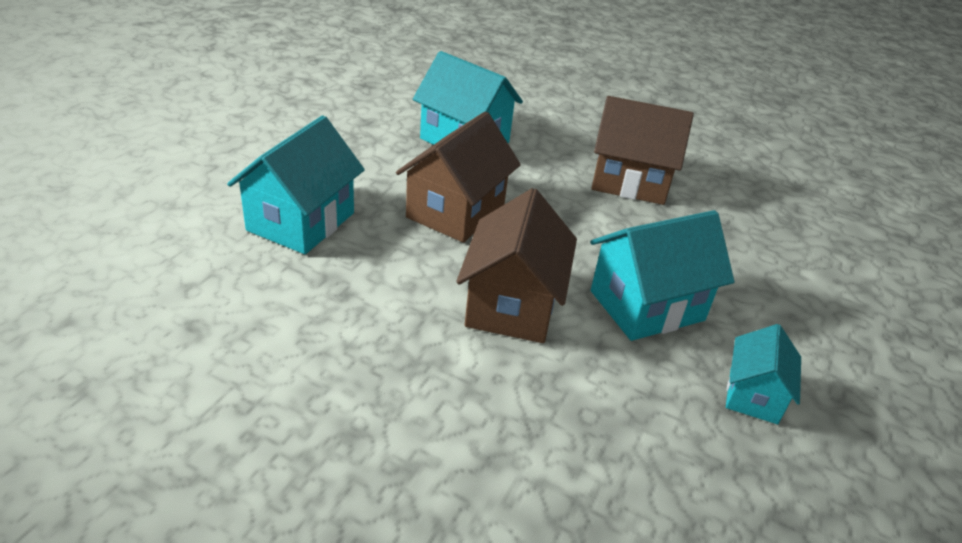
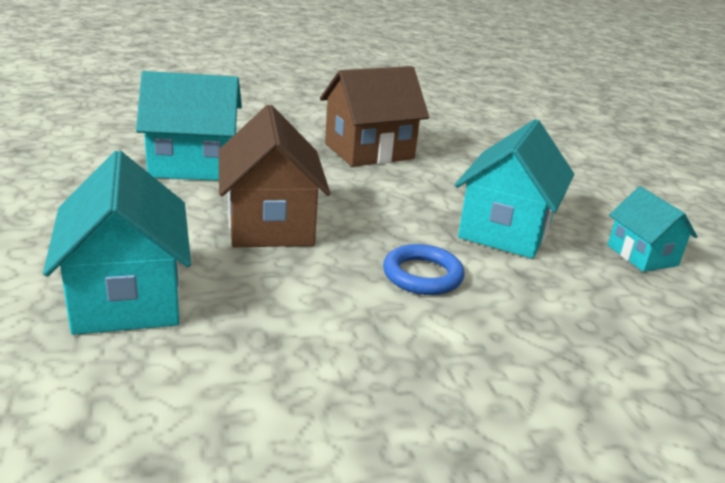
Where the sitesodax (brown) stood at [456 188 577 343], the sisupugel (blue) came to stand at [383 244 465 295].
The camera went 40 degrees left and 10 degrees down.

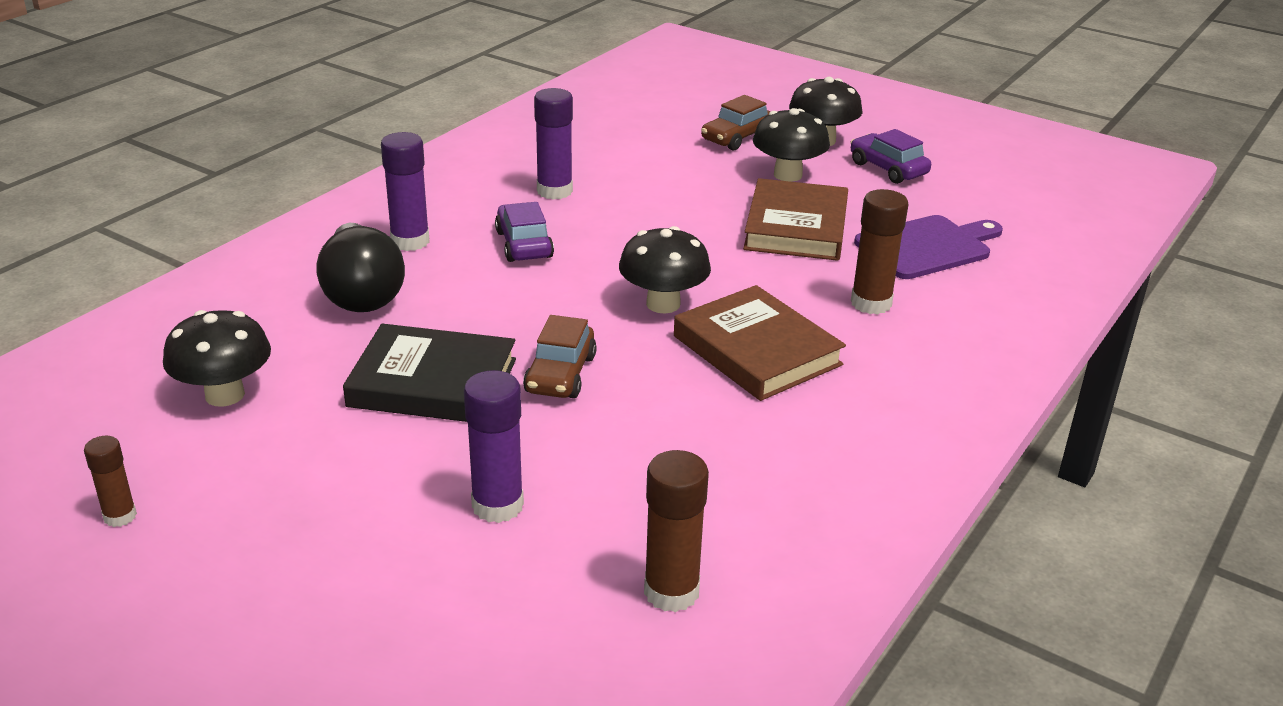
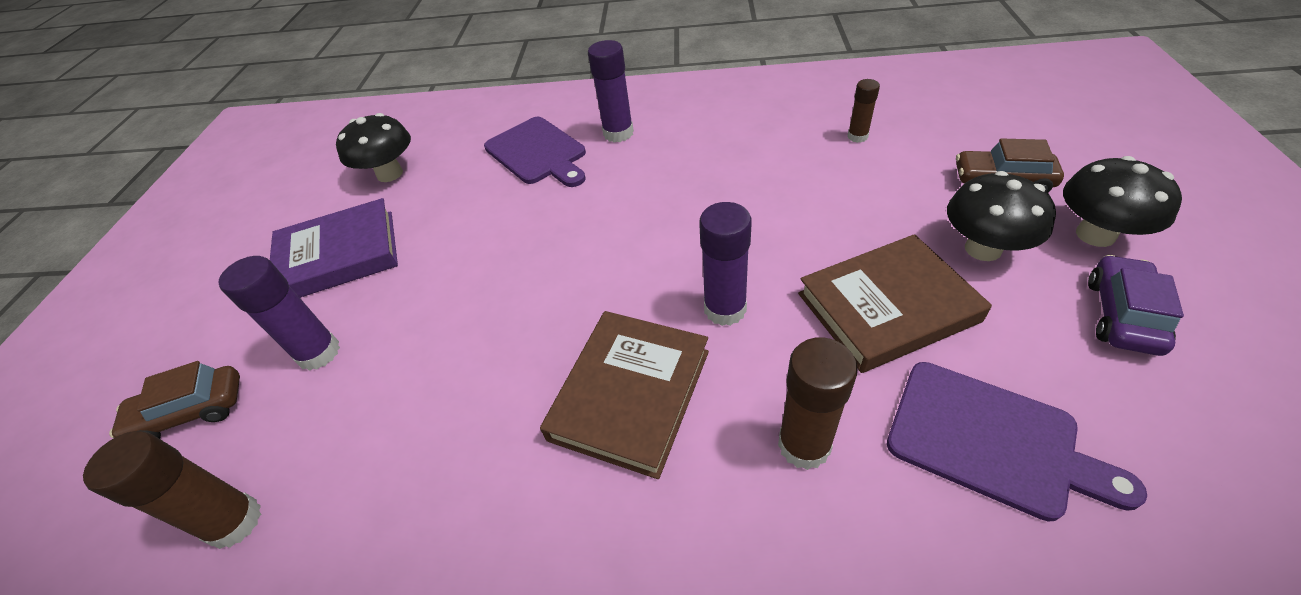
The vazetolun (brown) ended up elsewhere, having gone from [523 315 597 398] to [109 361 240 439].
The second view gained the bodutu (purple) at [270 198 398 298].
Where the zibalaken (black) stood at [316 223 405 312], the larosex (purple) came to stand at [484 117 586 187].
The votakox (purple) ended up elsewhere, having gone from [534 88 573 200] to [699 202 752 326].
The votakox (brown) ended up elsewhere, having gone from [84 436 137 527] to [847 79 880 143].
The second view lost the bodutu (black) at [343 324 516 422].
The second view lost the vazetolun (purple) at [495 202 554 262].
The second view lost the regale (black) at [619 226 711 314].
The camera went 65 degrees right and 15 degrees up.

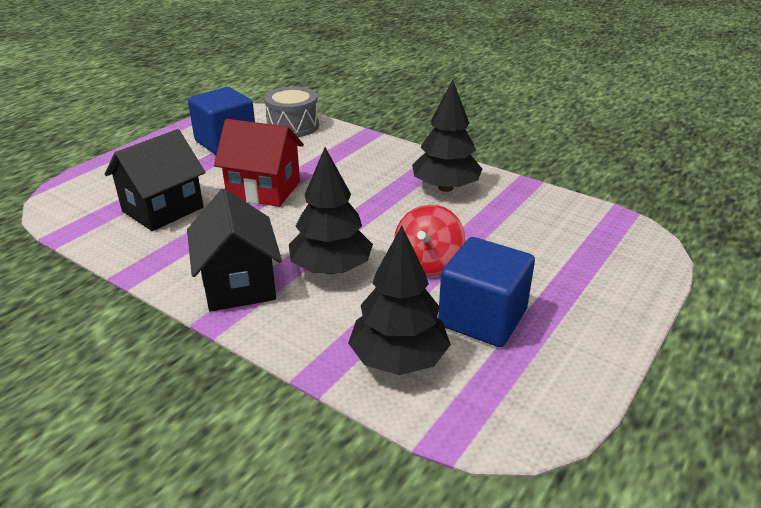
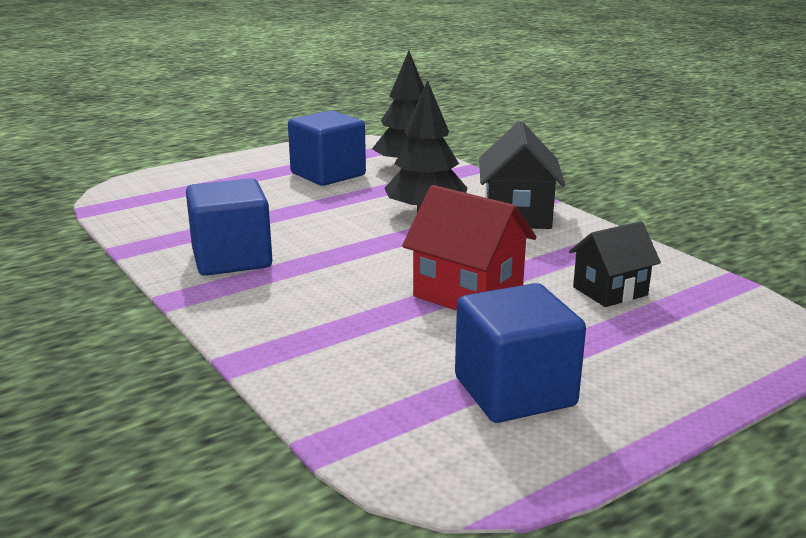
Where the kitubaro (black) stood at [412 80 482 192], the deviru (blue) came to stand at [186 179 272 276].
The size of the sitesodax (black) at [105 129 205 231] changed by a factor of 0.67.
The second view lost the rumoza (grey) at [264 86 319 137].
The second view lost the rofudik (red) at [394 205 465 277].
The camera went 160 degrees left and 10 degrees down.

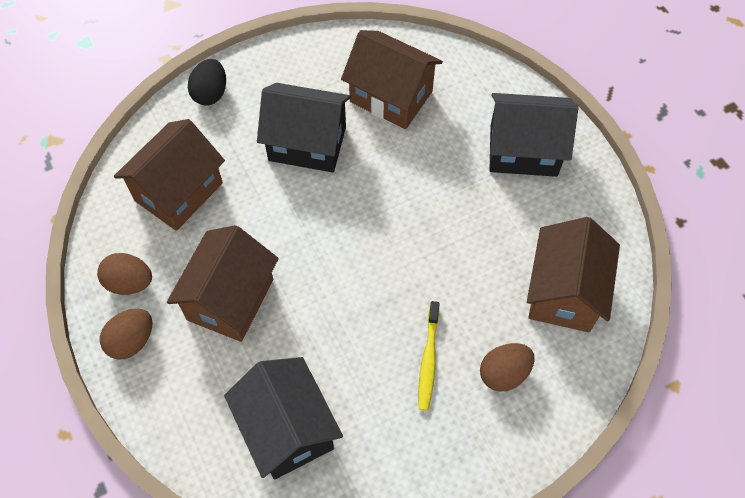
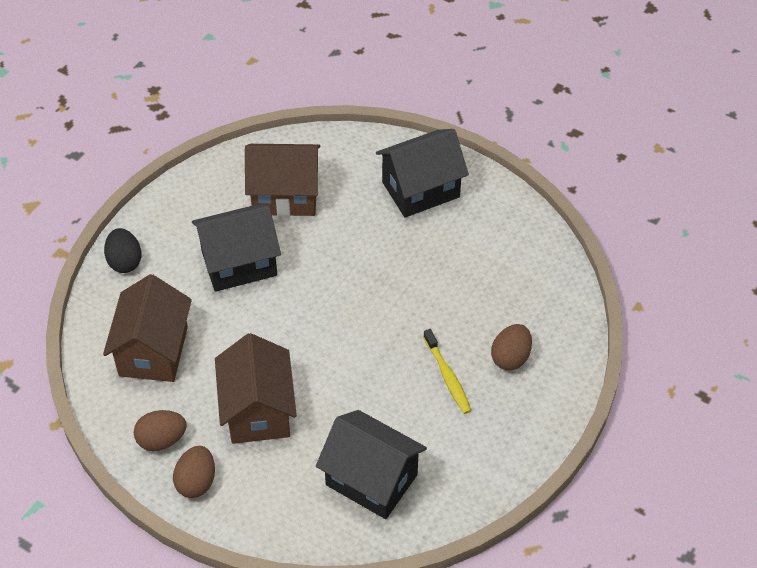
The second view lost the sitesodax (brown) at [527 217 620 332].
The camera went 30 degrees left and 10 degrees down.

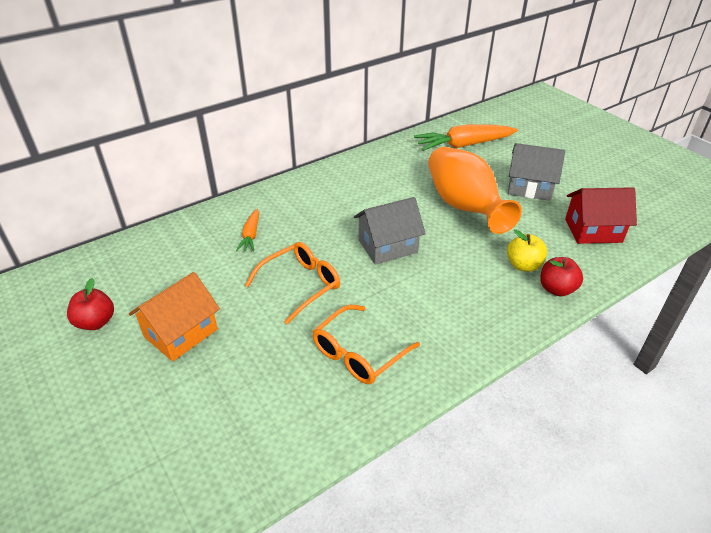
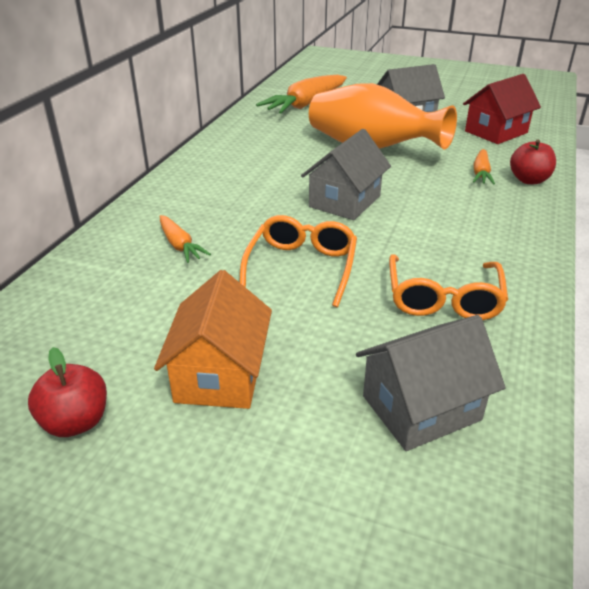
The second view gained the sitesodax (grey) at [356 315 506 451].
Where the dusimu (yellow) stood at [507 230 547 272], the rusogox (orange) came to stand at [473 149 495 185].
The camera went 35 degrees left and 5 degrees down.

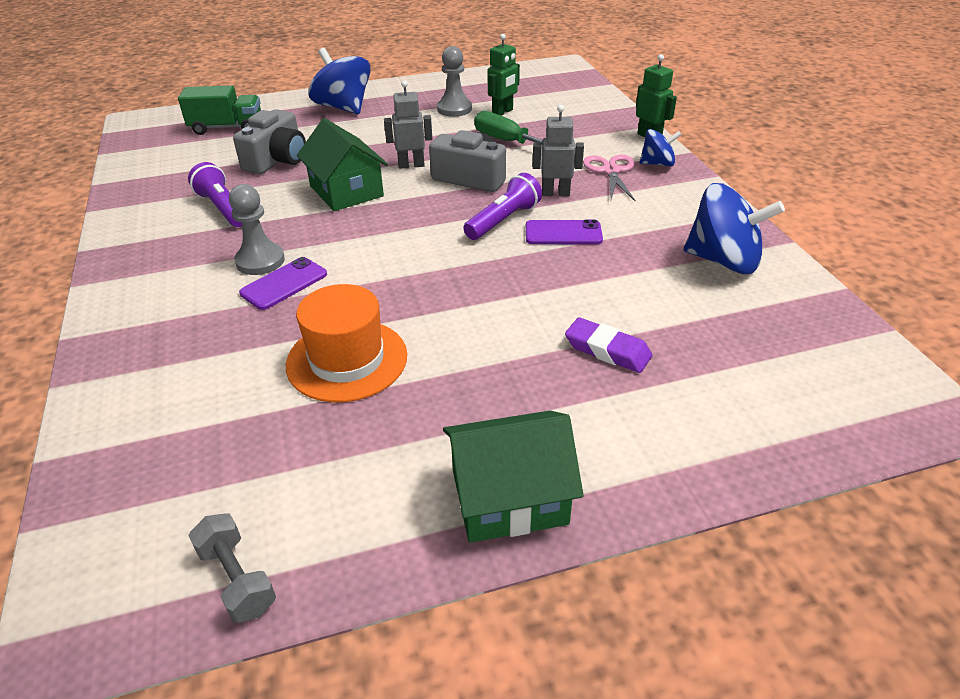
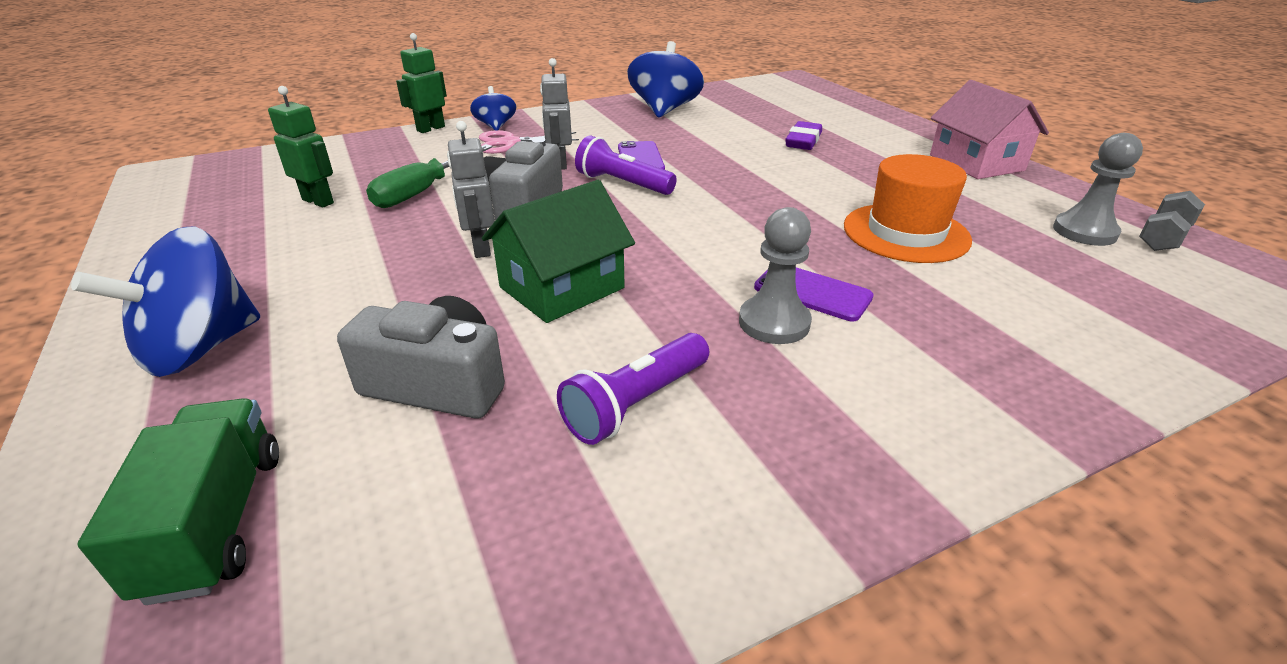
What was the sitesodax (green) at [443 411 584 543] turned into the sitesodax (pink) at [930 80 1049 179].
The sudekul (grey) ended up elsewhere, having gone from [437 46 472 117] to [1053 133 1143 246].
The camera went 100 degrees left and 5 degrees down.

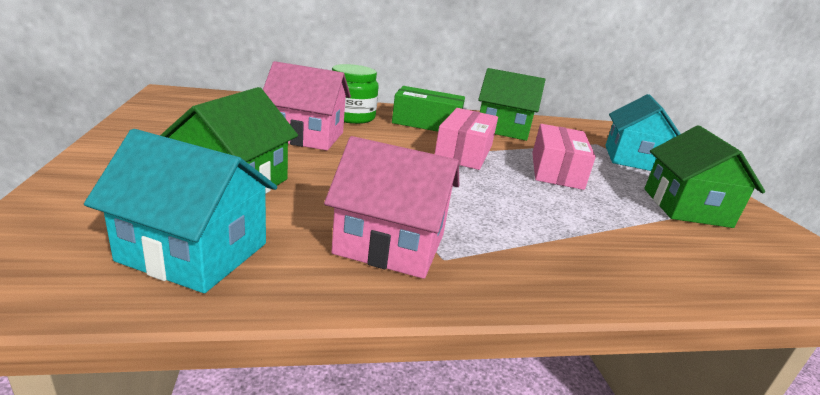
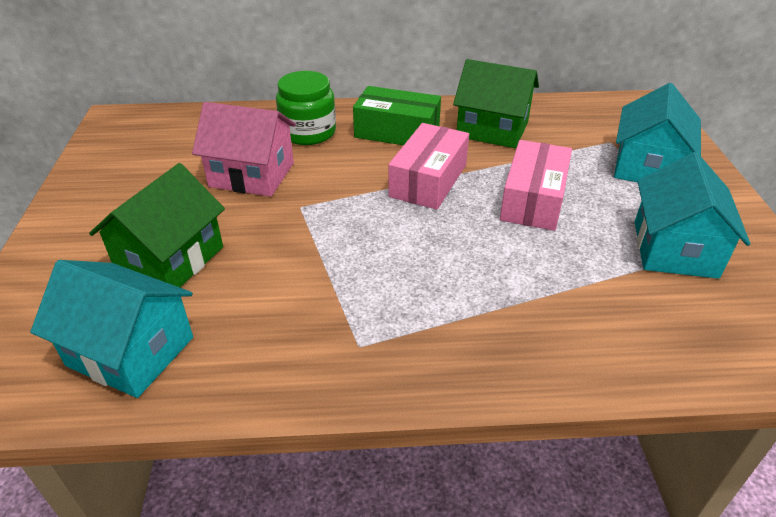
What was the sitesodax (green) at [644 125 765 228] turned into the sitesodax (turquoise) at [635 152 751 279].
The second view lost the sitesodax (pink) at [324 136 459 279].
The camera went 10 degrees right and 15 degrees up.

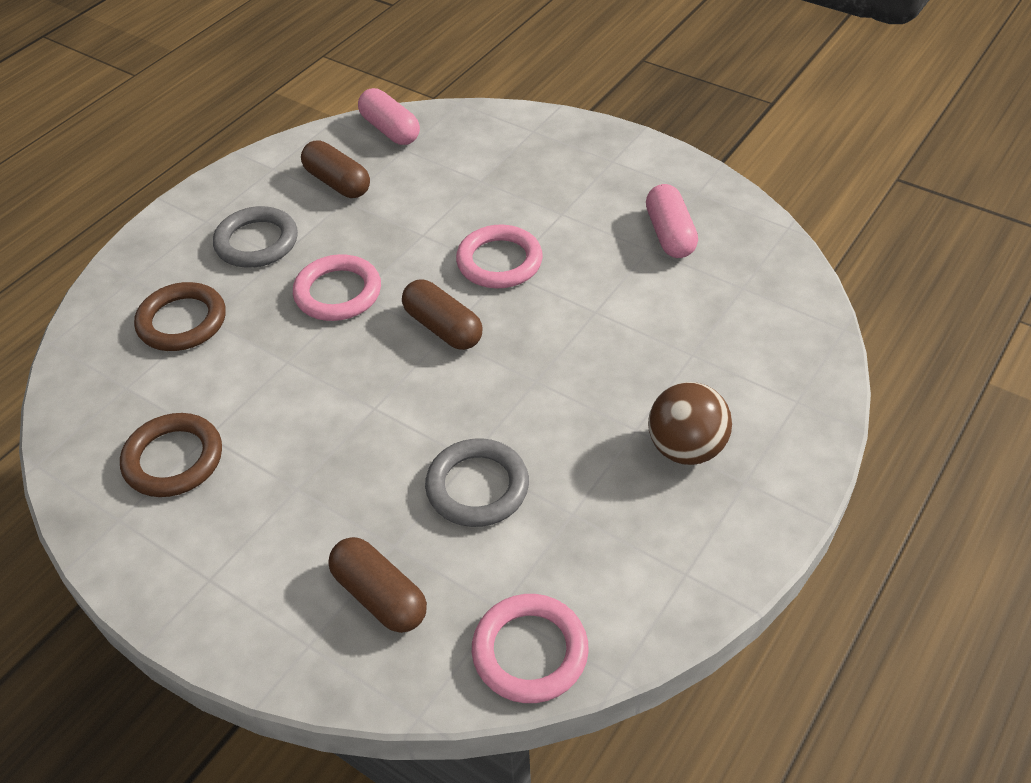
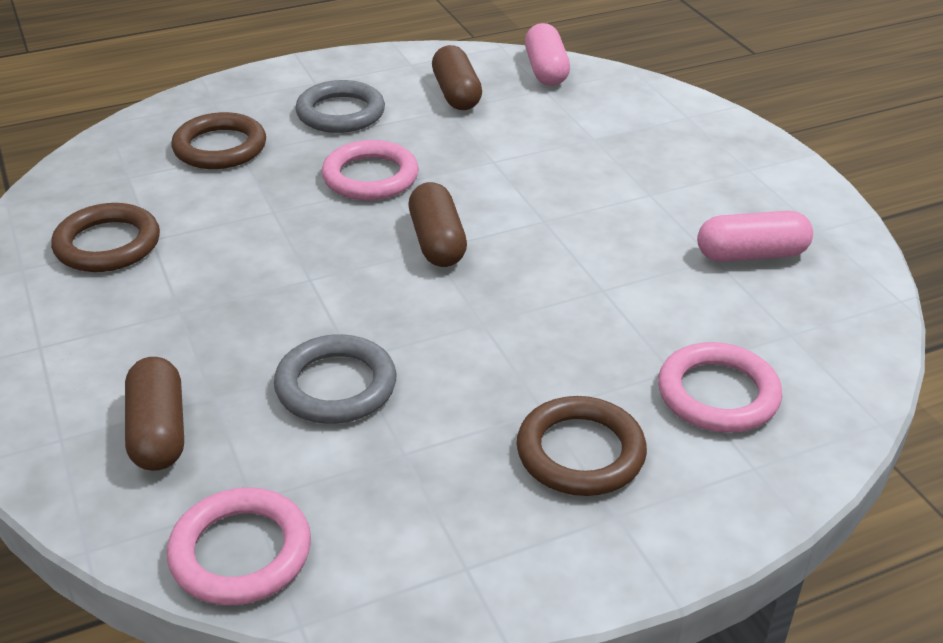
Where the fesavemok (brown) stood at [648 382 732 465], the sisupugel (brown) came to stand at [517 396 647 496].
The sisupugel (pink) ended up elsewhere, having gone from [456 225 543 288] to [658 342 782 433].
The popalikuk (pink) at [646 184 698 258] ended up facing another way, 60 degrees clockwise from before.
The camera went 30 degrees right and 10 degrees down.

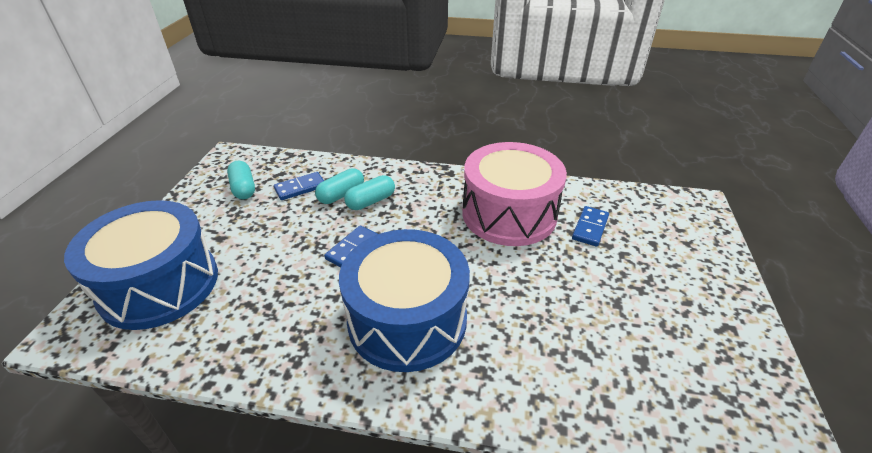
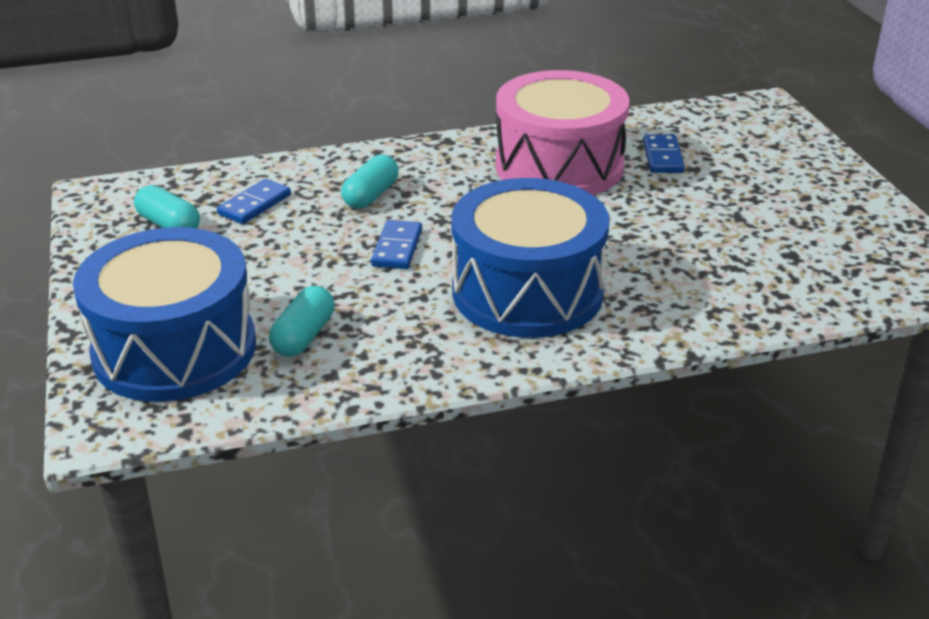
The popalikuk (turquoise) ended up elsewhere, having gone from [315 168 364 204] to [269 286 334 357].
The camera went 25 degrees left and 5 degrees down.

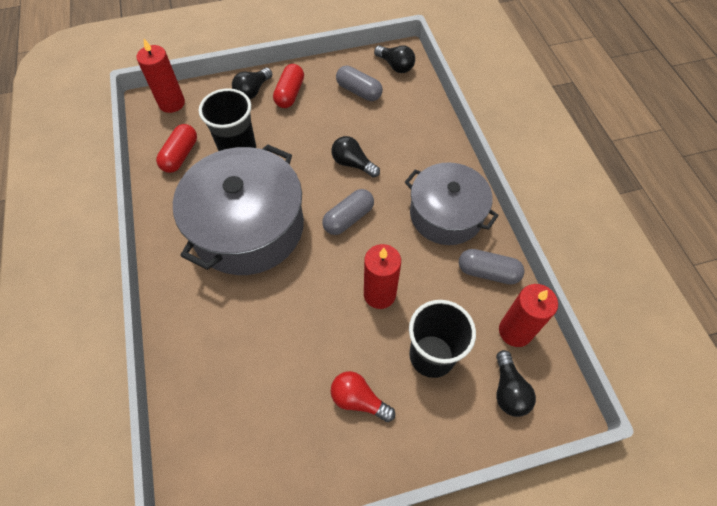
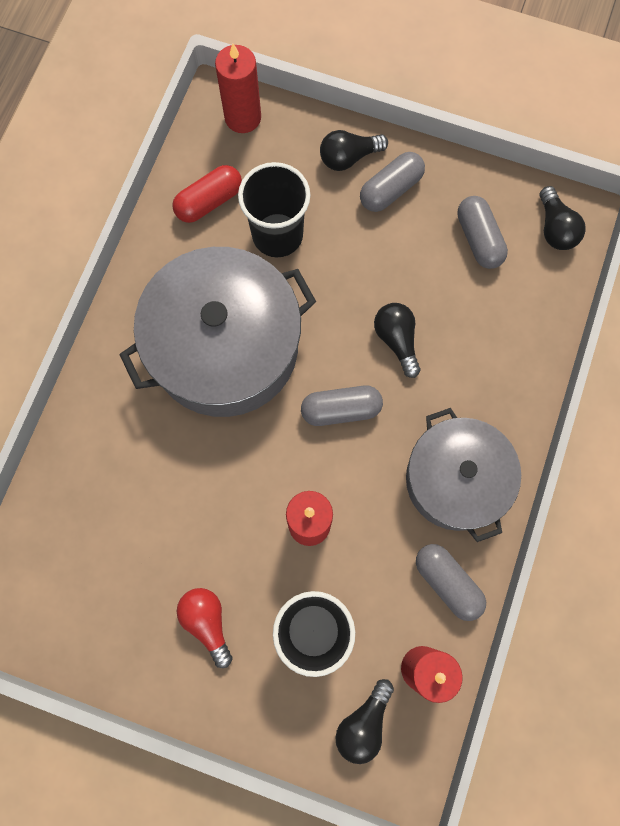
What was the popalikuk (red) at [273 64 304 108] turned into the popalikuk (grey) at [360 152 425 212].
The camera went 35 degrees right and 15 degrees up.

